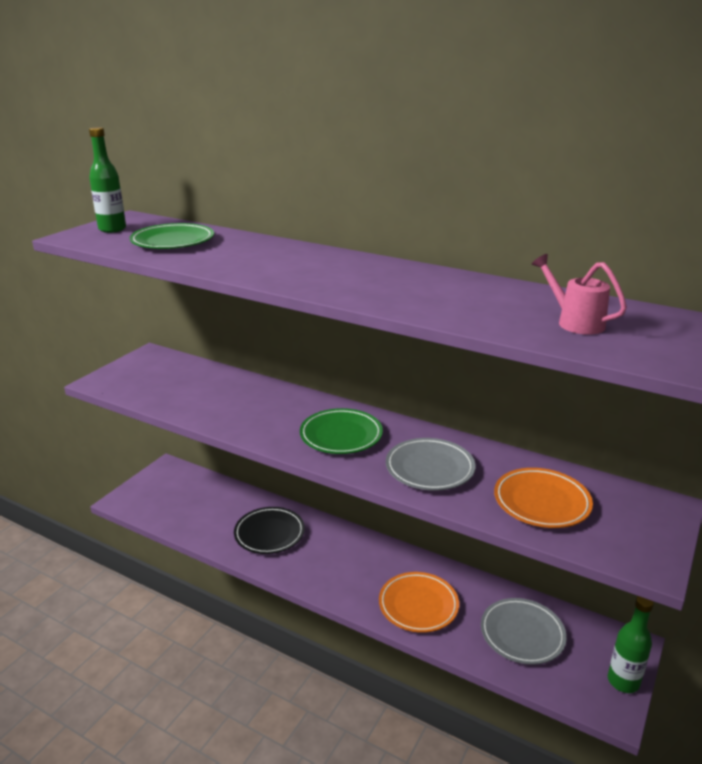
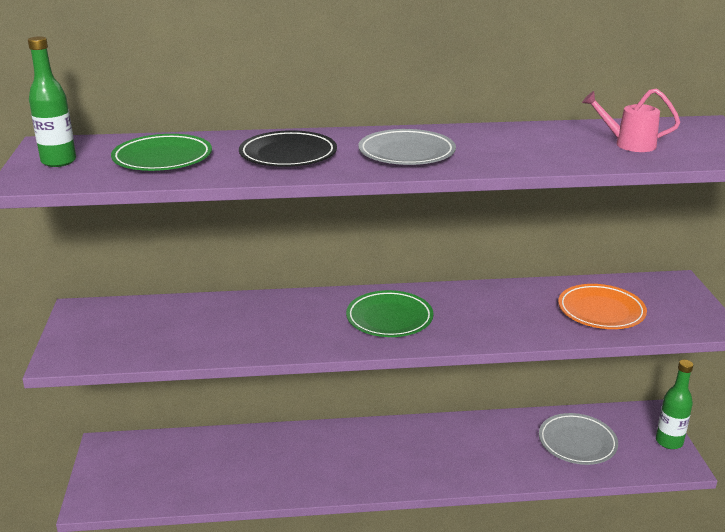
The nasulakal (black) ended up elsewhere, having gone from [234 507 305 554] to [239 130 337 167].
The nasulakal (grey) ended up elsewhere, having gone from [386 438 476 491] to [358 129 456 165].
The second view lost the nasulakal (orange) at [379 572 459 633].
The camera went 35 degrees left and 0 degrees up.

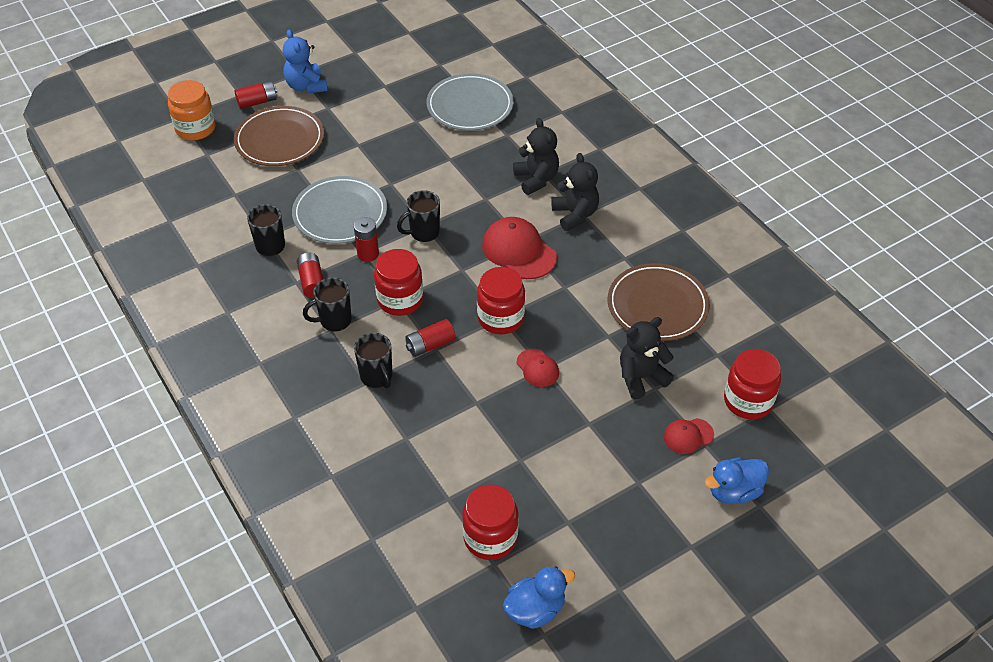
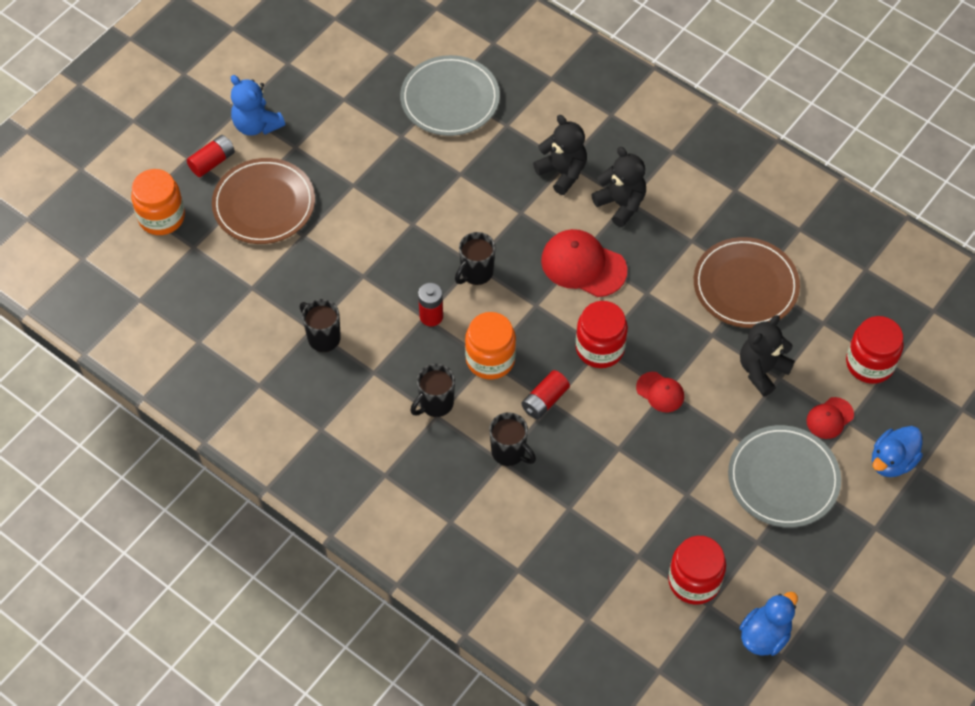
What was the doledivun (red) at [374 249 423 316] turned into the doledivun (orange) at [465 312 516 379].
The nasulakal (grey) ended up elsewhere, having gone from [292 176 387 244] to [728 425 841 527].
The second view lost the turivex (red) at [297 252 323 298].
The camera went 20 degrees left and 10 degrees up.

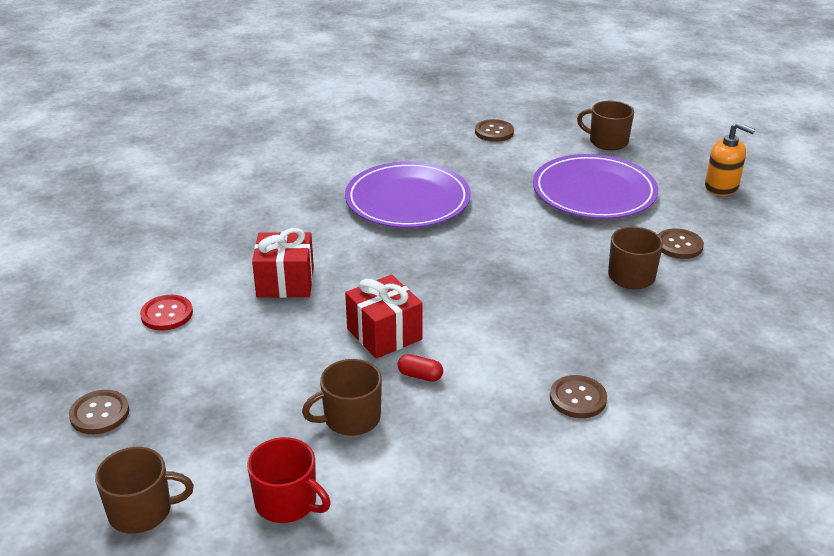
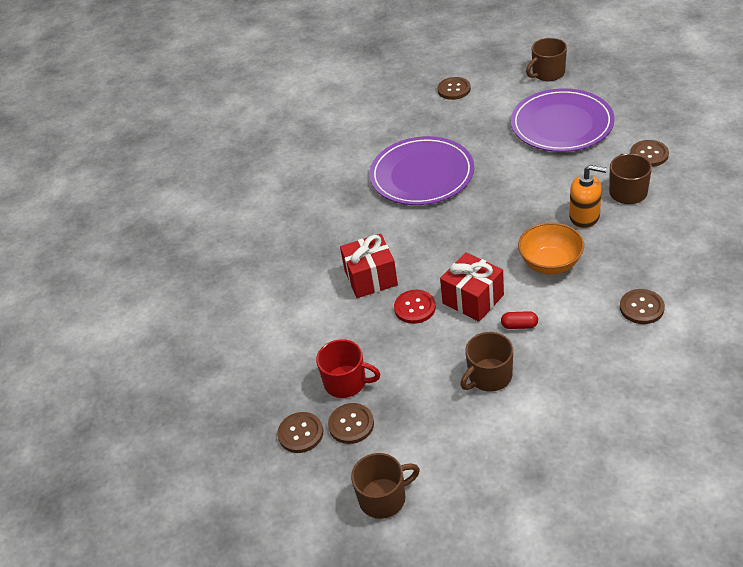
The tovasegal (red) ended up elsewhere, having gone from [247 437 331 523] to [316 339 380 398].
The second view gained the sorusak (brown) at [328 403 374 444].
The sorusak (red) ended up elsewhere, having gone from [140 295 193 331] to [394 290 436 324].
The second view gained the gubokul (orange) at [518 222 584 275].
The tovasegal (brown) at [577 101 634 150] ended up facing another way, 45 degrees counterclockwise from before.
The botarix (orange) ended up elsewhere, having gone from [705 122 755 196] to [569 165 607 228].
The camera went 10 degrees left and 10 degrees up.

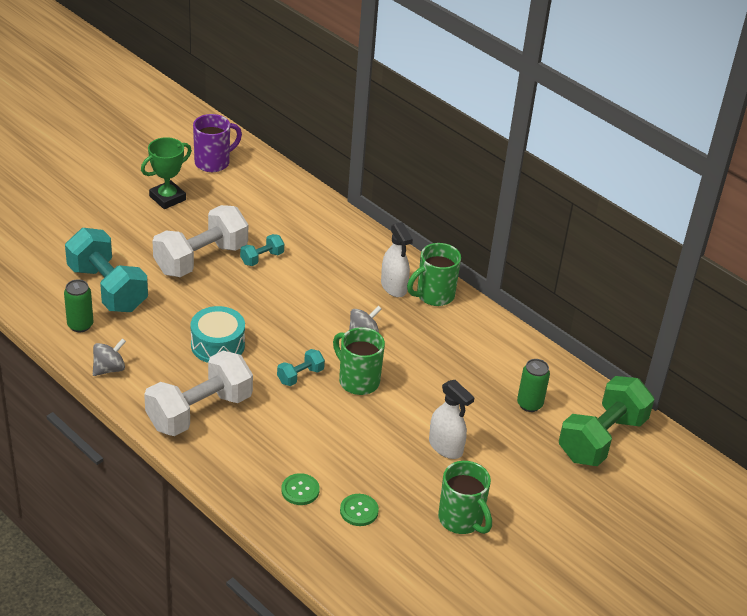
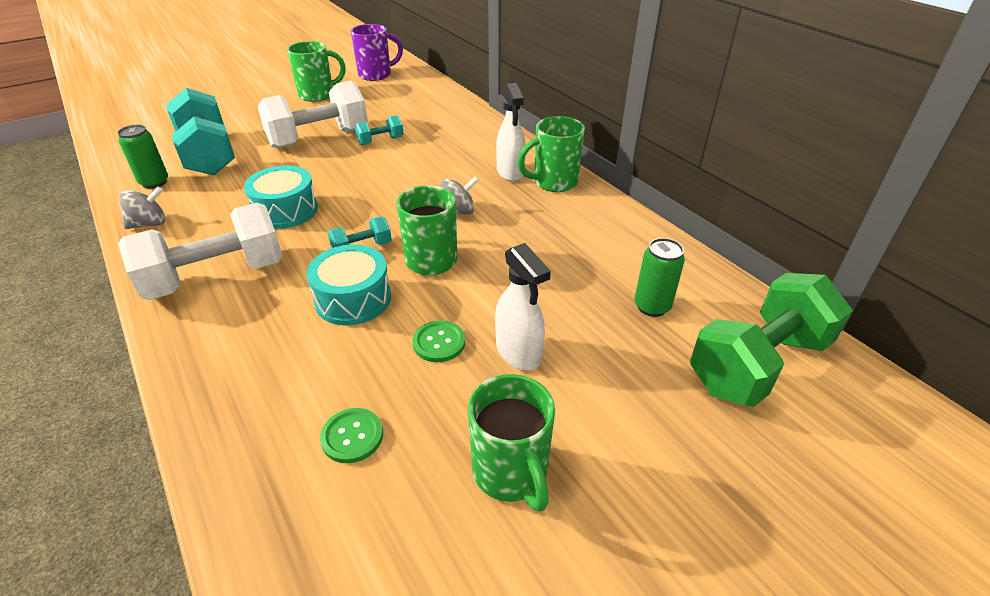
Where the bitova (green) stood at [141 137 192 209], the tovasegal (green) came to stand at [287 41 346 102].
The second view gained the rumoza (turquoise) at [306 245 391 325].
The sorusak (green) ended up elsewhere, having gone from [281 473 320 505] to [413 320 465 362].
The camera went 15 degrees right and 0 degrees up.

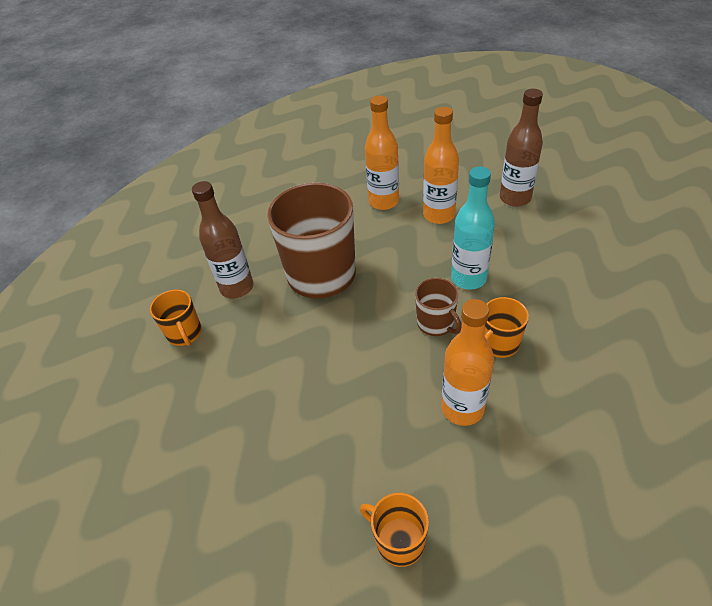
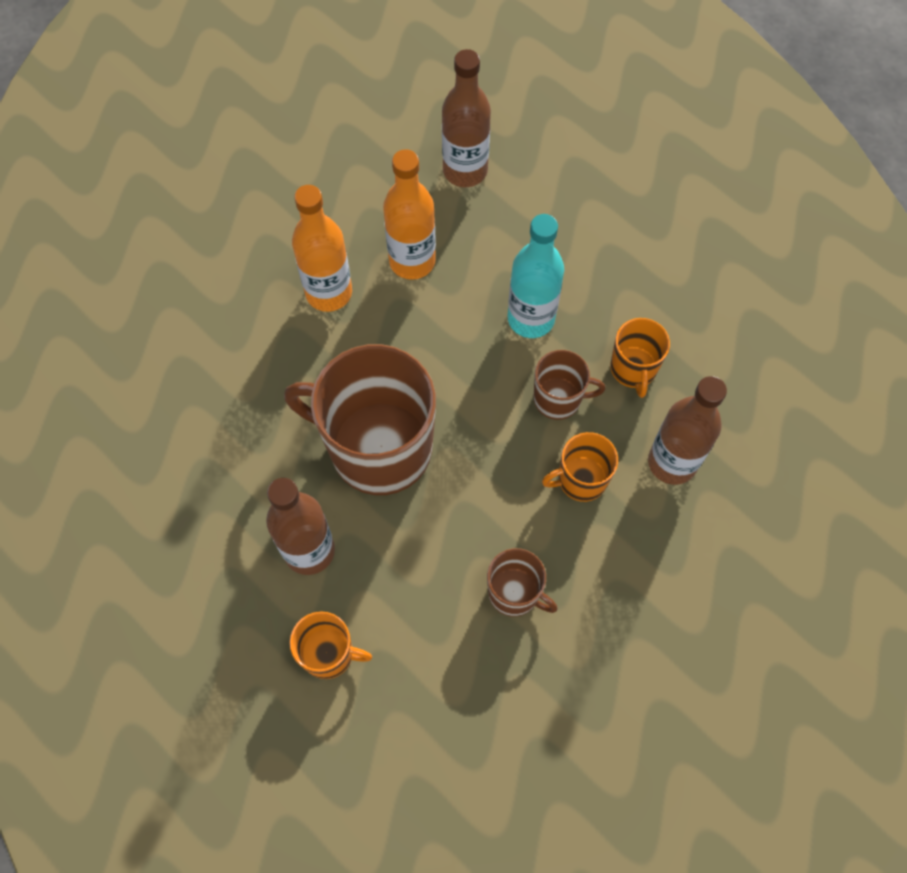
The second view gained the tovasegal (brown) at [487 548 558 617].
The tovasegal (orange) ended up elsewhere, having gone from [360 493 429 567] to [542 432 618 502].
What was the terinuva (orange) at [441 299 494 426] turned into the terinuva (brown) at [648 376 727 485].
The camera went 55 degrees left and 20 degrees up.

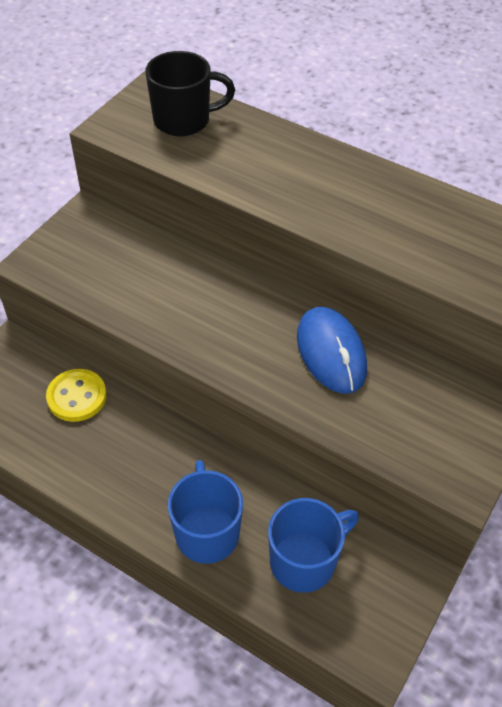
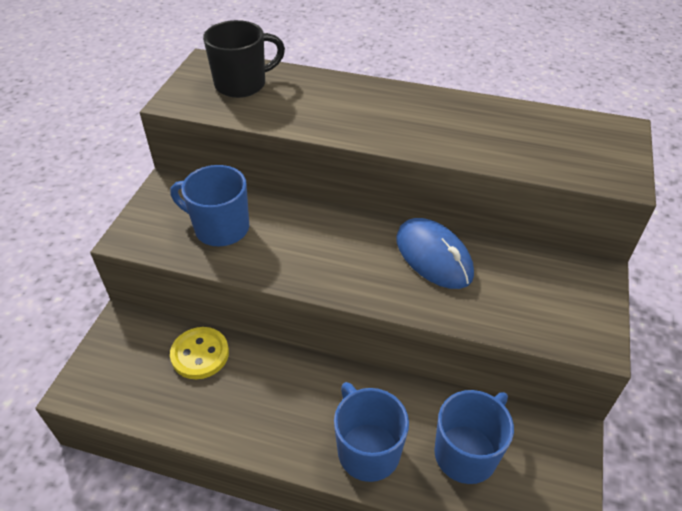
The second view gained the tovasegal (blue) at [170 165 249 246].
The camera went 15 degrees left and 5 degrees down.

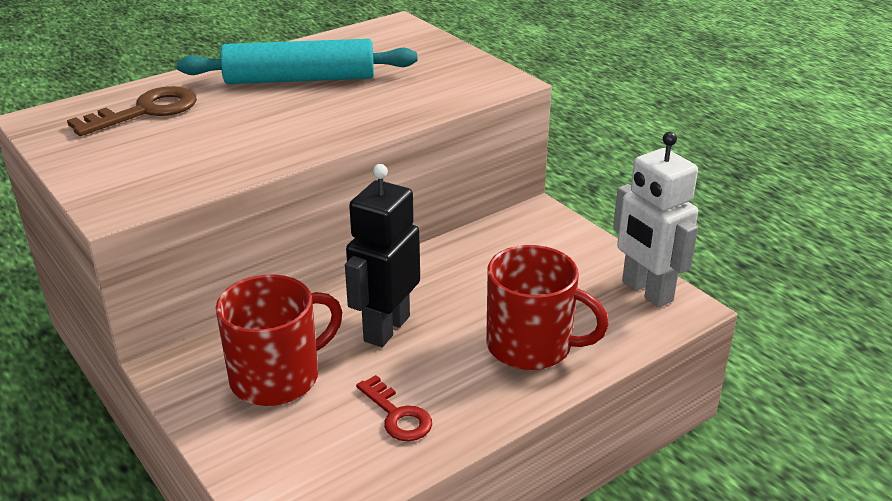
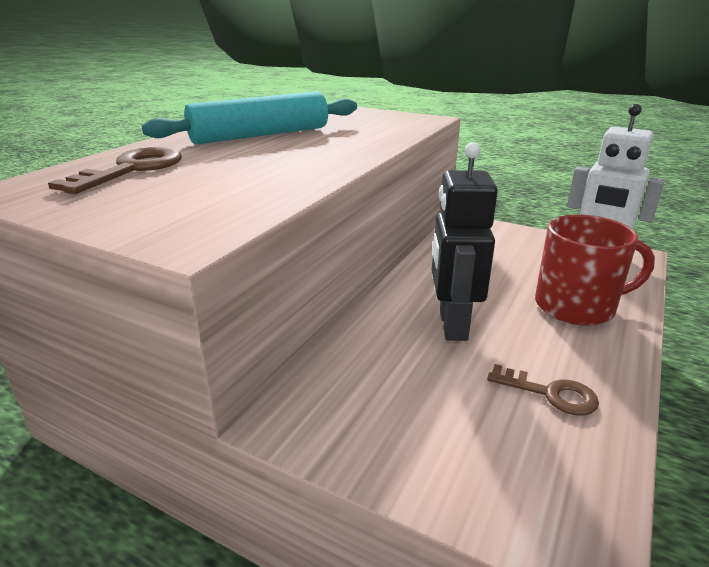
What was the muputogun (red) at [356 375 432 441] turned into the muputogun (brown) at [487 364 599 416].
The second view lost the tovasegal (red) at [216 275 342 406].
The camera went 25 degrees left and 5 degrees down.

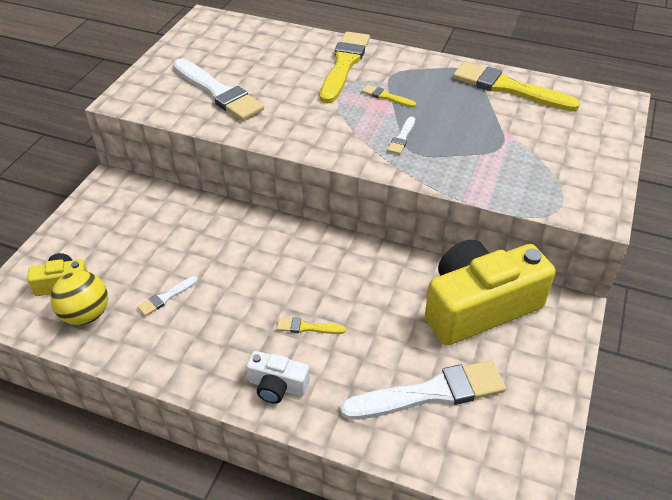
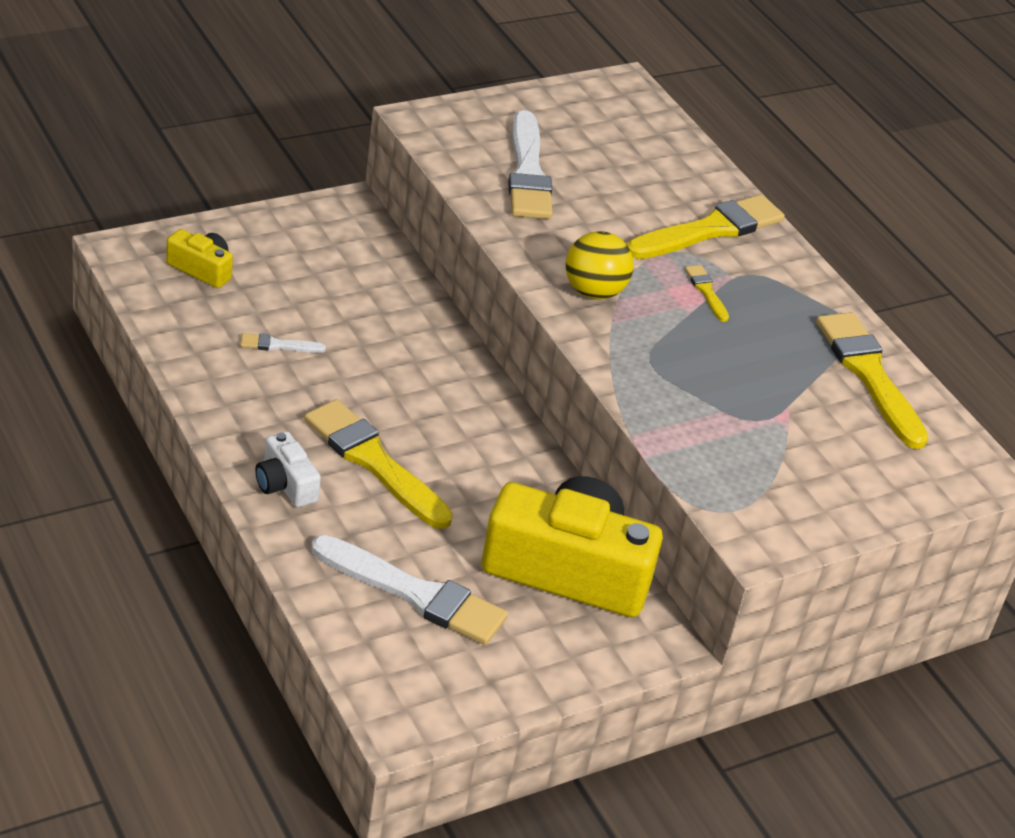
The size of the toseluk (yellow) at [276 317 346 334] changed by a factor of 2.23.
The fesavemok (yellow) ended up elsewhere, having gone from [50 271 108 325] to [566 231 633 300].
The second view lost the toseluk (white) at [387 117 415 154].
The camera went 35 degrees right and 5 degrees down.

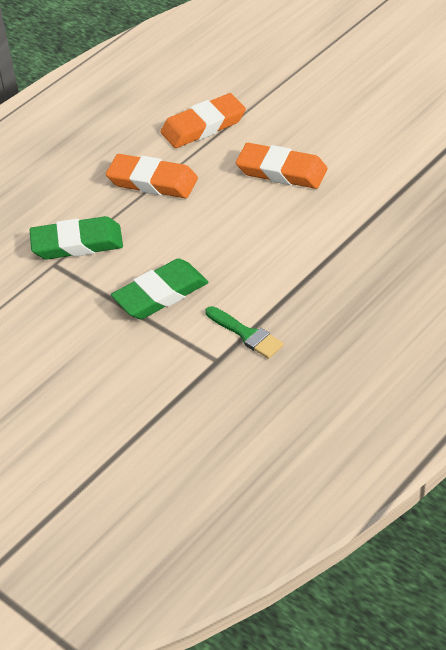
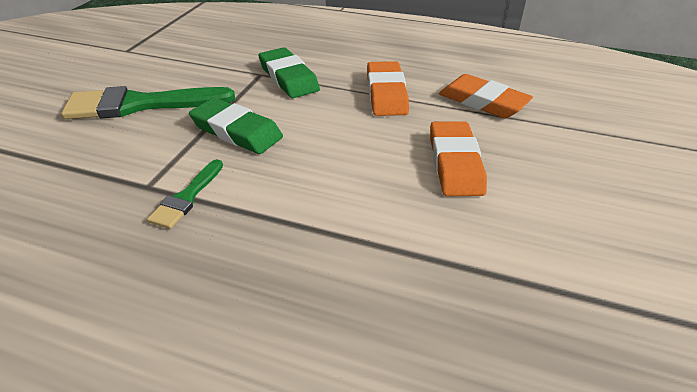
The second view gained the toseluk (green) at [61 86 235 119].
The camera went 65 degrees right and 5 degrees down.

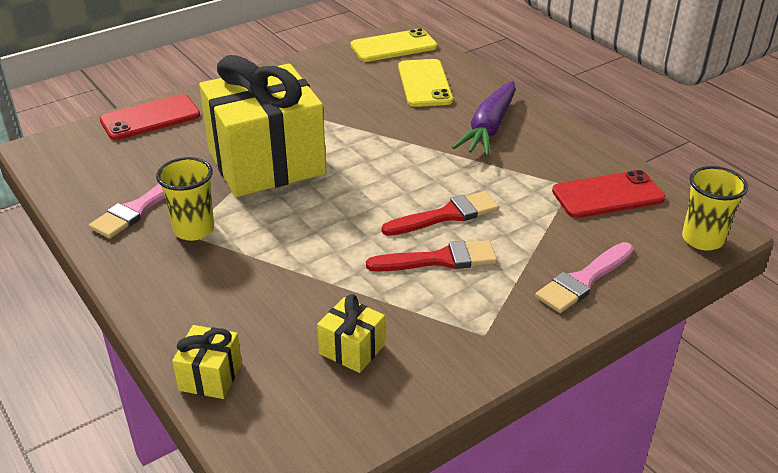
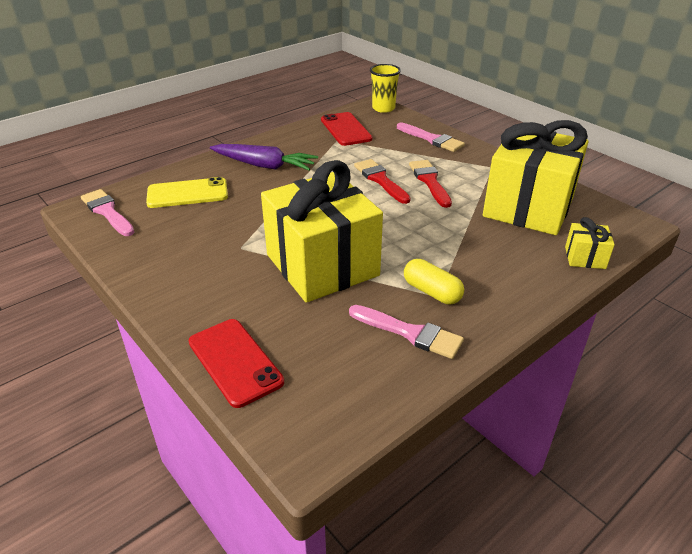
Where the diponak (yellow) stood at [351 28 437 62], the toseluk (pink) came to stand at [81 189 135 236].
Where the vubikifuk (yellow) stood at [156 157 214 241], the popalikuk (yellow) came to stand at [404 259 464 304].
The size of the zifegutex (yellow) at [317 294 385 373] changed by a factor of 2.46.
The camera went 95 degrees left and 0 degrees up.

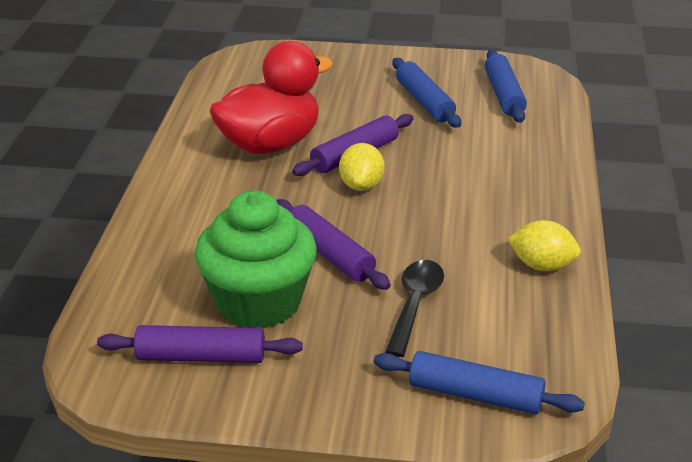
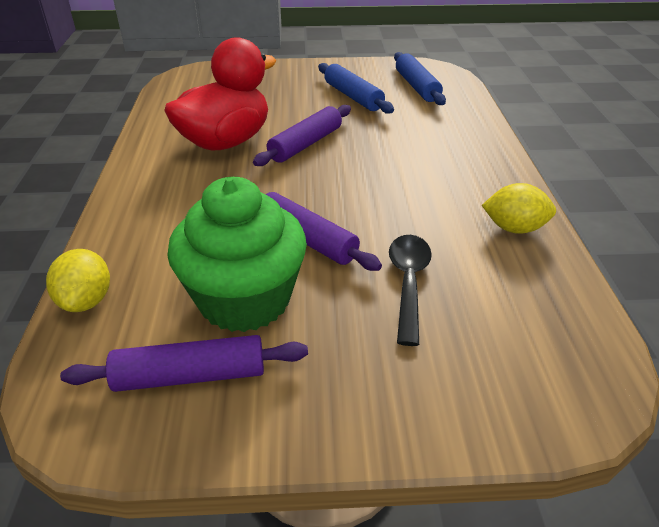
The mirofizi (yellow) ended up elsewhere, having gone from [339 143 385 191] to [46 249 110 312].
The second view lost the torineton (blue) at [373 351 585 414].
The camera went 10 degrees left and 5 degrees up.

